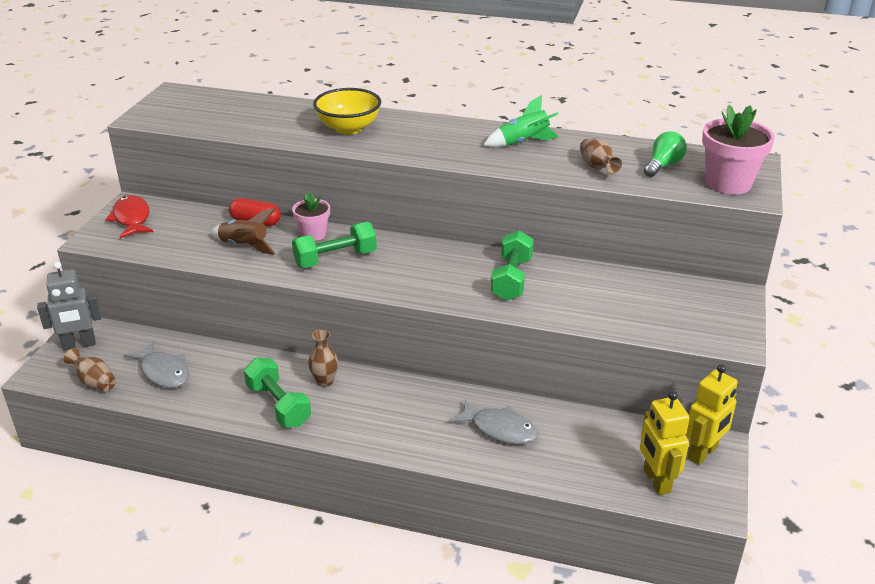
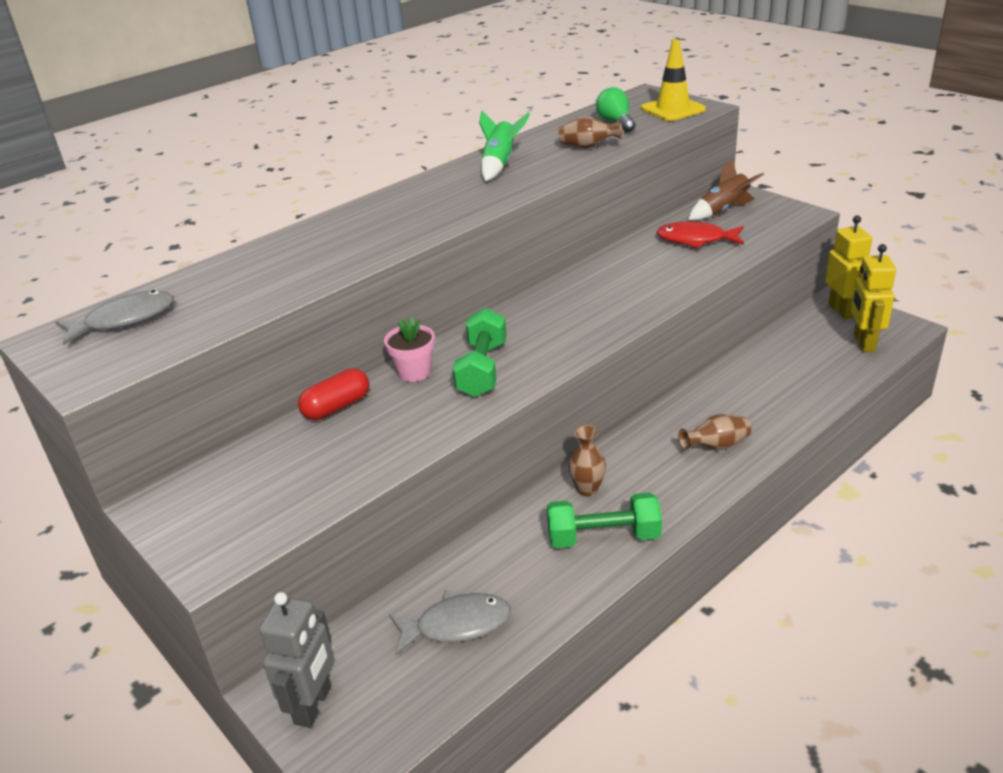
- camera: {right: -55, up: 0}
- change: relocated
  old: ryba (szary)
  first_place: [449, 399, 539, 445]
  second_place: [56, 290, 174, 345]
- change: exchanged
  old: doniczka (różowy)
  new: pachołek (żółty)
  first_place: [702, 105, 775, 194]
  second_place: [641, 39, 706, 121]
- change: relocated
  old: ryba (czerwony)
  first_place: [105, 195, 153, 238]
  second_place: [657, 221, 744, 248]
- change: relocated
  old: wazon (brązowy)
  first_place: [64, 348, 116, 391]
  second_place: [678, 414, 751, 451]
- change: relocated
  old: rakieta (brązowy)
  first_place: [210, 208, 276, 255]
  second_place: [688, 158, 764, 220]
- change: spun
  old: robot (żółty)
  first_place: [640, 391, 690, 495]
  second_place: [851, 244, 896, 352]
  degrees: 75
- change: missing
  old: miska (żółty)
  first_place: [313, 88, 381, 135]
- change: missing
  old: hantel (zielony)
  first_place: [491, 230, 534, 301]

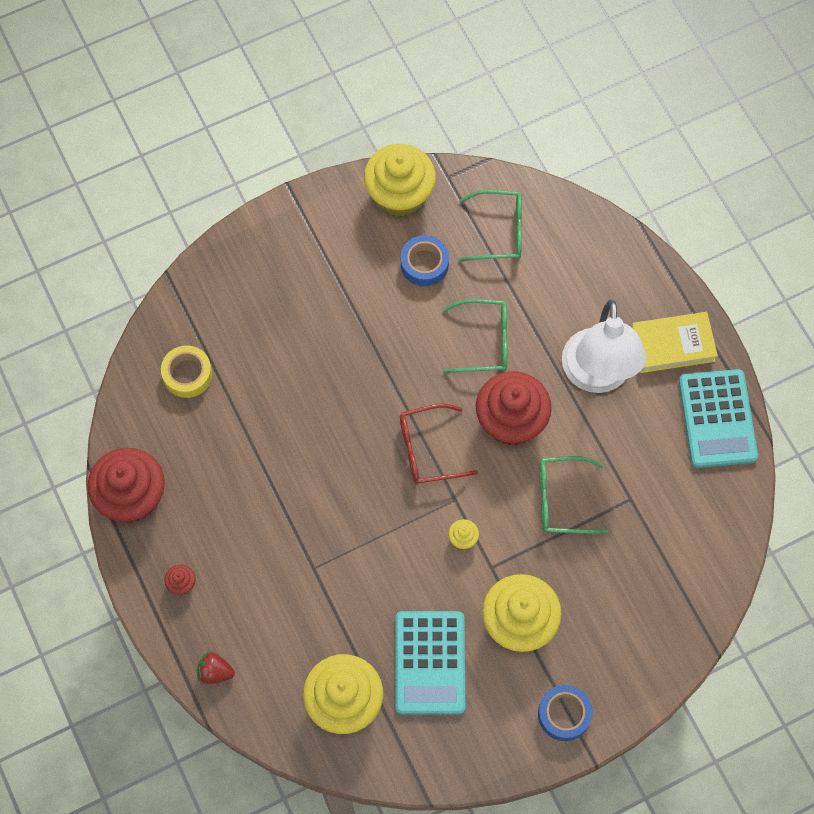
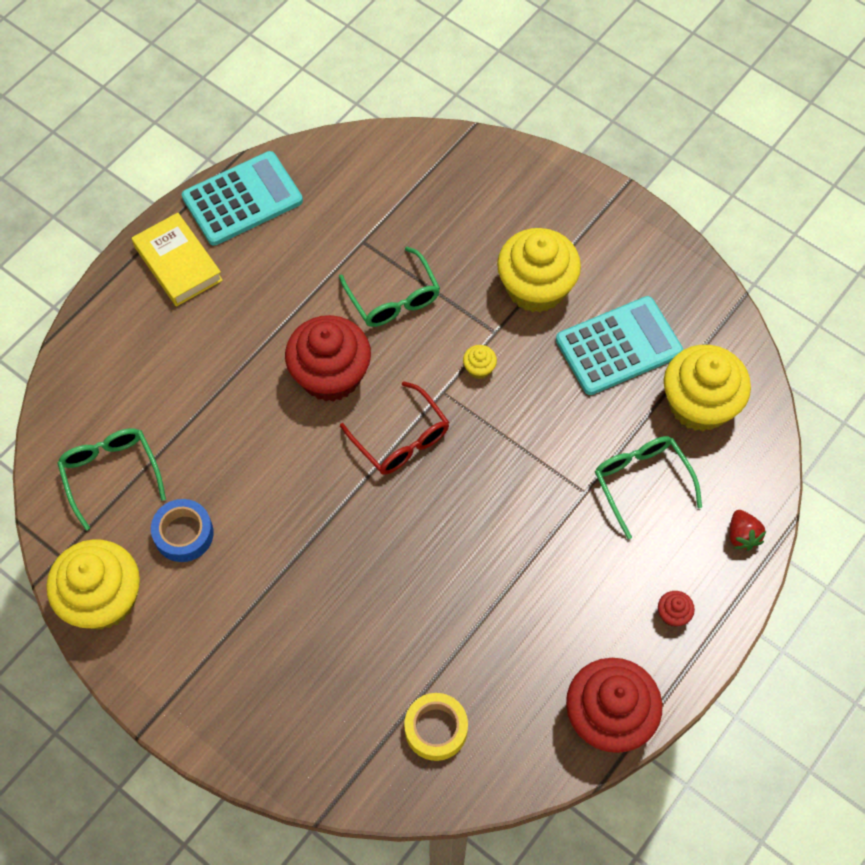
- camera: {right: -115, up: -5}
- change: relocated
  old: okulary (zielony)
  first_place: [443, 299, 507, 373]
  second_place: [595, 436, 702, 539]
- change: missing
  old: taśma klejąca (niebieski)
  first_place: [538, 685, 593, 741]
- change: missing
  old: lampka (biały)
  first_place: [562, 300, 646, 393]

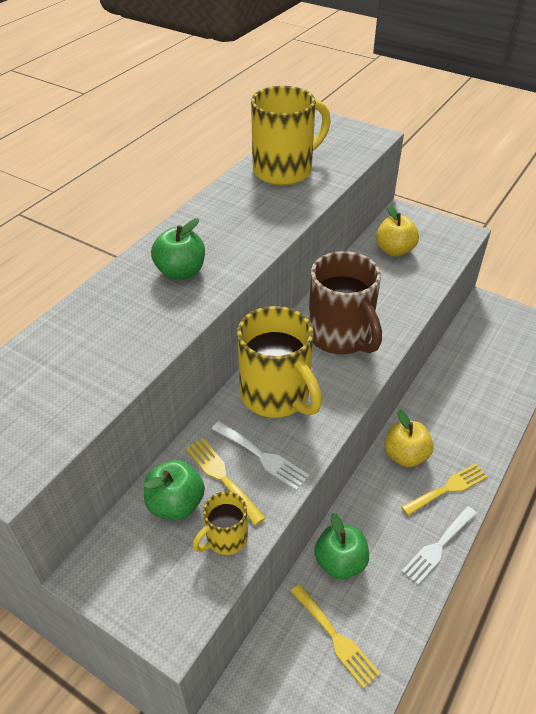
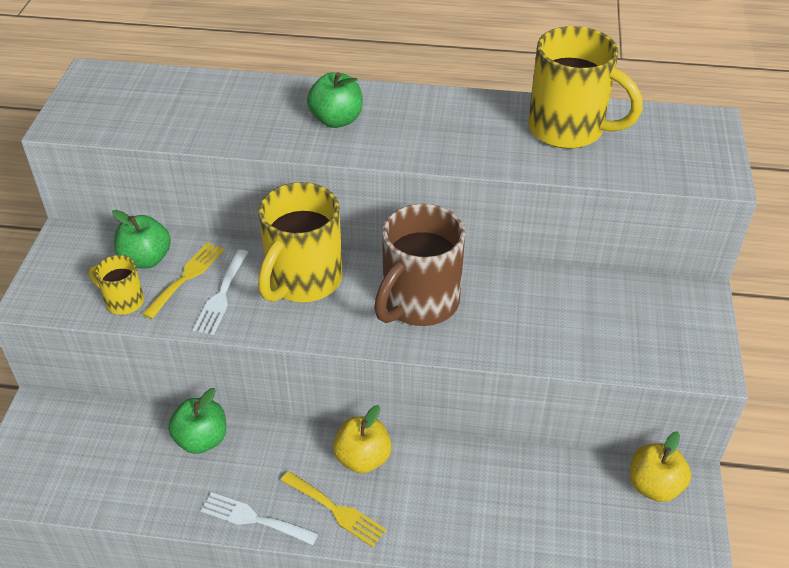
- camera: {right: 65, up: 0}
- change: relocated
  old: jabłko (żółty)
  first_place: [376, 205, 419, 257]
  second_place: [630, 431, 691, 502]
- change: missing
  old: widelec (żółty)
  first_place: [290, 584, 380, 689]

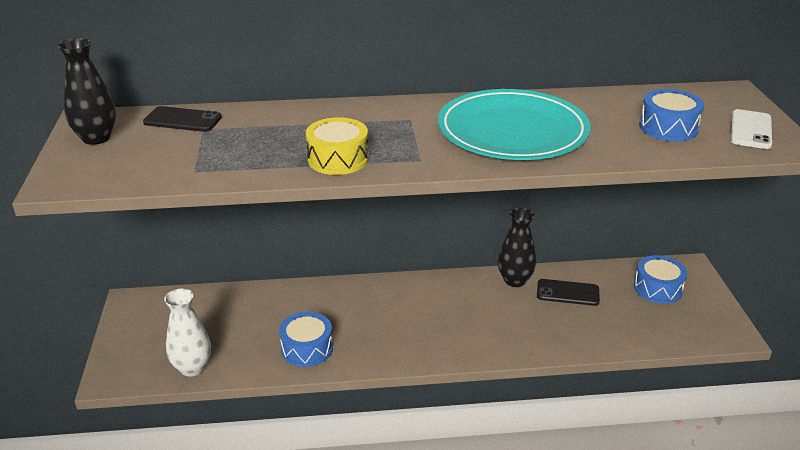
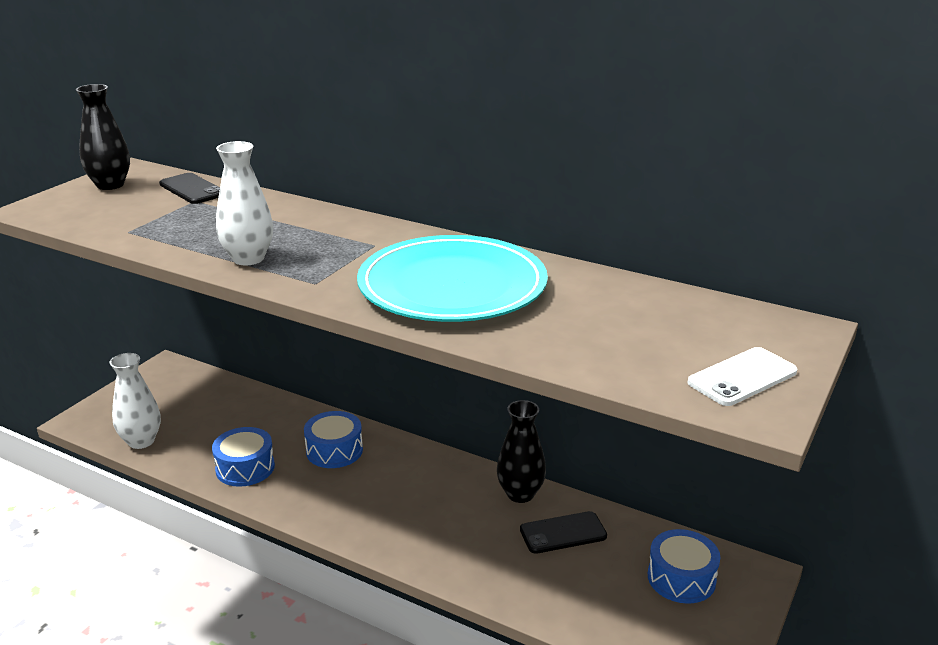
- camera: {right: 35, up: -5}
- change: exchanged
  old: bęben (żółty)
  new: wazon (biały)
  first_place: [306, 117, 368, 175]
  second_place: [216, 141, 273, 265]
- change: relocated
  old: bęben (niebieski)
  first_place: [639, 89, 704, 141]
  second_place: [304, 411, 363, 468]
- change: spun
  old: telefon (czarny)
  first_place: [537, 279, 600, 306]
  second_place: [520, 511, 607, 554]
  degrees: -60

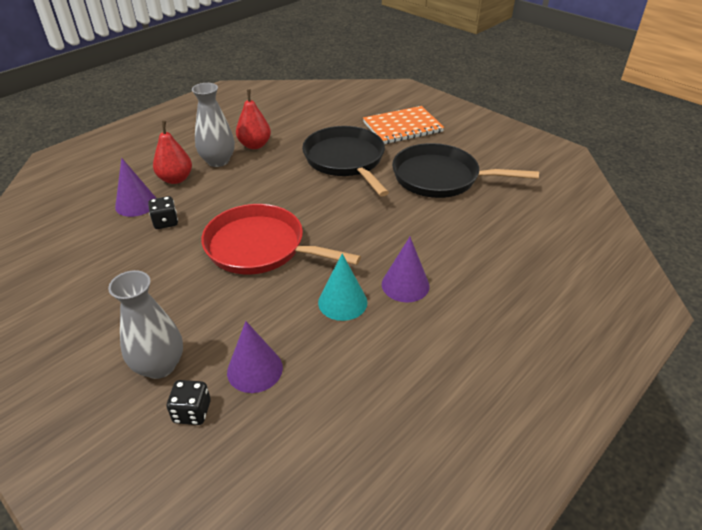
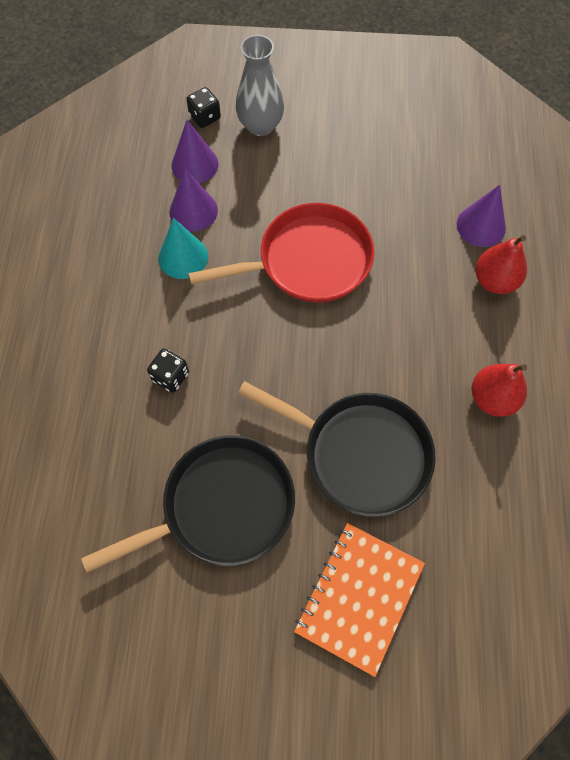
- camera: {right: 140, up: 25}
- change: relocated
  old: kostka do gry (czarny)
  first_place: [148, 196, 178, 229]
  second_place: [147, 349, 189, 393]
- change: relocated
  old: stożek (fioletowy)
  first_place: [382, 237, 429, 302]
  second_place: [169, 169, 218, 232]
- change: missing
  old: wazon (szary)
  first_place: [192, 83, 235, 167]

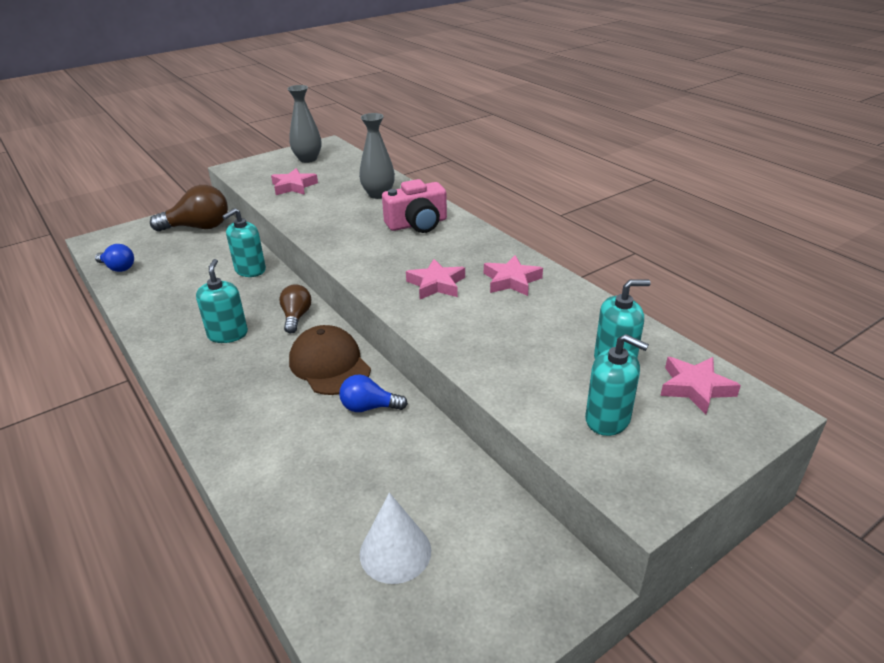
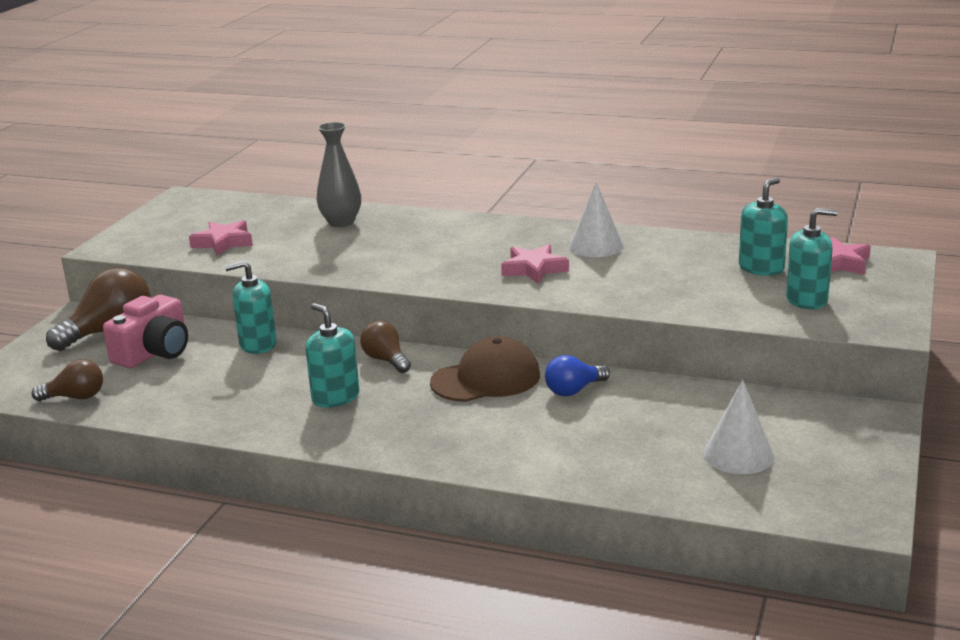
- camera: {right: -35, up: -10}
- change: colour
  old: żarówka (niebieski)
  new: żarówka (brązowy)
  first_place: [95, 244, 134, 272]
  second_place: [32, 359, 103, 401]
- change: relocated
  old: aparat fotograficzny (różowy)
  first_place: [382, 179, 447, 233]
  second_place: [103, 295, 188, 368]
- change: spun
  old: dozownik mydła (turkusowy)
  first_place: [222, 208, 266, 277]
  second_place: [225, 261, 277, 354]
  degrees: 75
- change: spun
  old: czapka (brązowy)
  first_place: [289, 325, 371, 395]
  second_place: [430, 336, 540, 402]
  degrees: 135
- change: exchanged
  old: gwiazda (różowy)
  new: stożek (biały)
  first_place: [484, 255, 543, 296]
  second_place: [569, 182, 624, 257]
- change: missing
  old: wazon (szary)
  first_place: [287, 85, 321, 163]

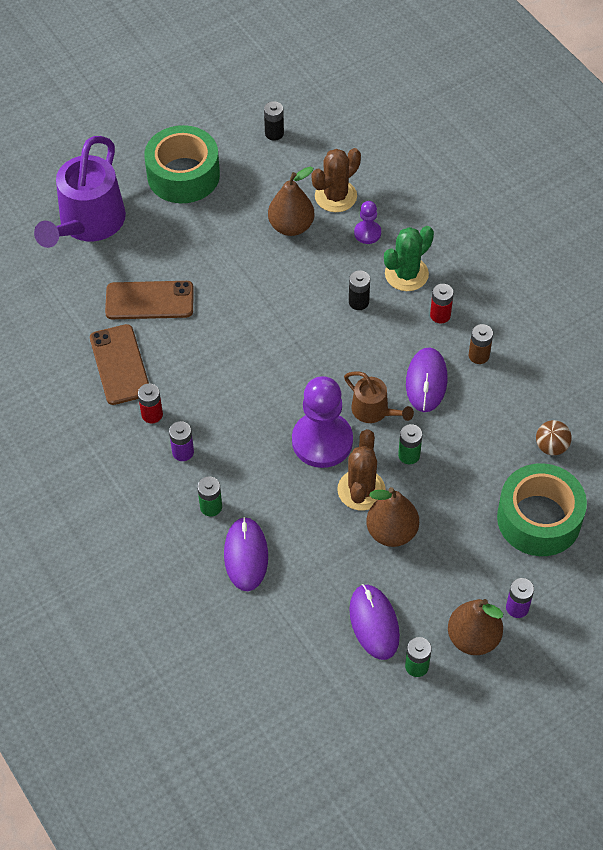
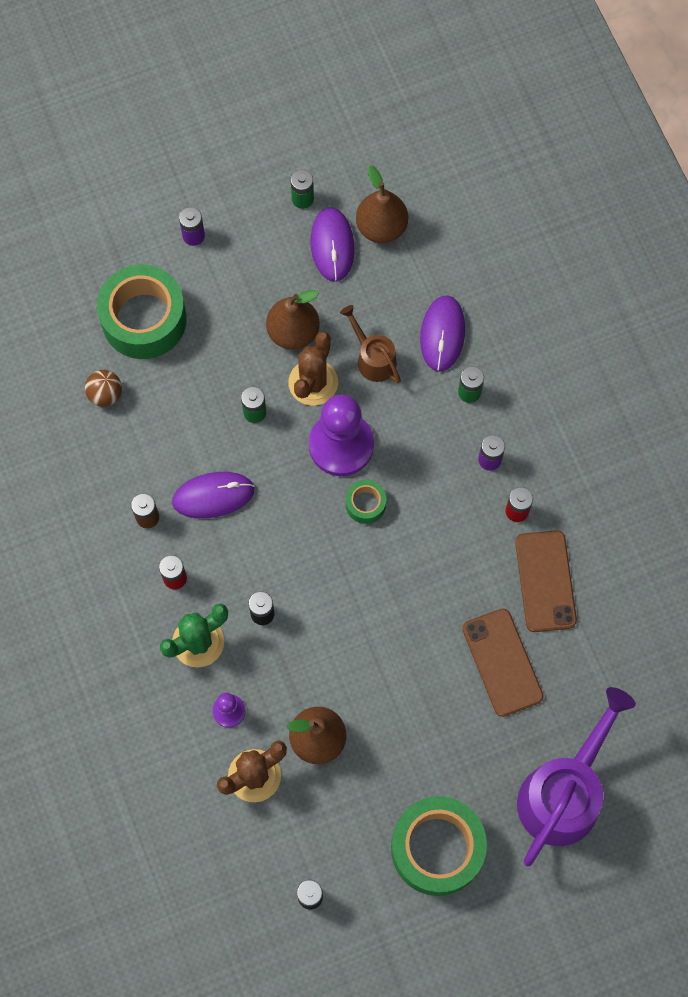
- camera: {right: -170, up: 15}
- change: spun
  old: myszka (fioletowy)
  first_place: [406, 348, 447, 412]
  second_place: [172, 472, 255, 519]
  degrees: 60
- change: relocated
  old: konewka (brązowy)
  first_place: [344, 372, 414, 423]
  second_place: [340, 305, 401, 383]
- change: appeared
  new: taśma klejąca (zielony)
  second_place: [346, 480, 386, 524]
- change: relocated
  old: gruszka (brązowy)
  first_place: [448, 599, 503, 655]
  second_place: [356, 165, 408, 243]
- change: spun
  old: telefon (brązowy)
  first_place: [105, 281, 194, 319]
  second_place: [462, 609, 544, 717]
  degrees: 60

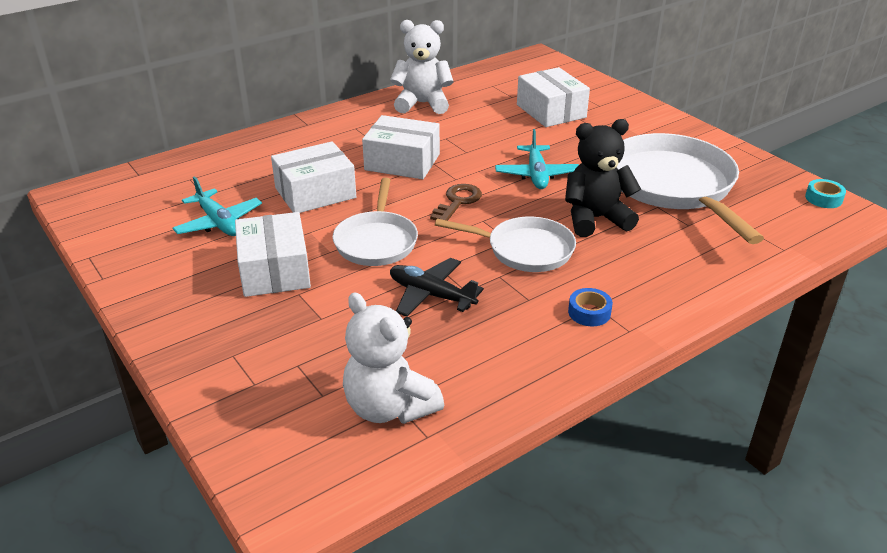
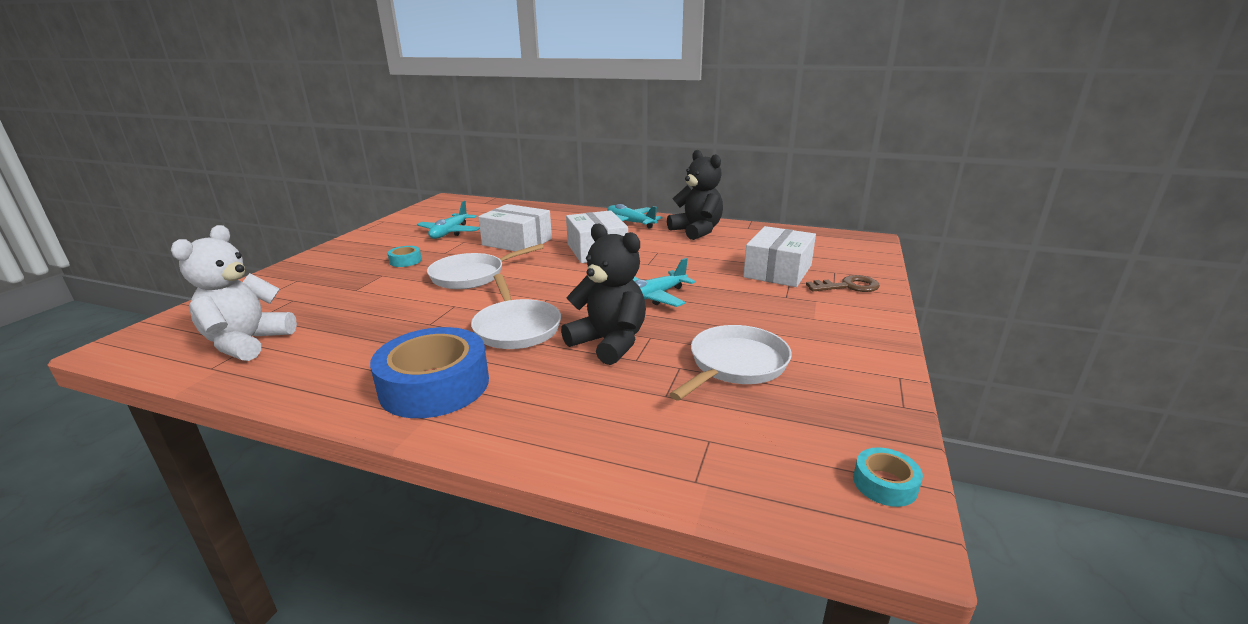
- camera: {right: 55, up: -10}
- change: size
  old: taśma klejąca (niebieski)
  first_place: [568, 288, 613, 326]
  second_place: [370, 327, 489, 418]
  factor: 2.28
- change: exchanged
  old: pudełko (biały)
  new: taśma klejąca (turkusowy)
  first_place: [235, 212, 311, 297]
  second_place: [387, 246, 422, 267]
- change: appeared
  new: samolot (turkusowy)
  second_place: [607, 204, 662, 229]
- change: colour
  old: miś (biały)
  new: miś (czarny)
  first_place: [390, 20, 454, 114]
  second_place: [667, 150, 723, 240]
- change: size
  old: patelnia (biały)
  first_place: [617, 133, 764, 244]
  second_place: [670, 325, 792, 400]
  factor: 0.59
- change: relocated
  old: klucz (brązowy)
  first_place: [430, 184, 482, 221]
  second_place: [806, 275, 880, 292]
- change: missing
  old: samolot (czarny)
  first_place: [390, 258, 484, 317]

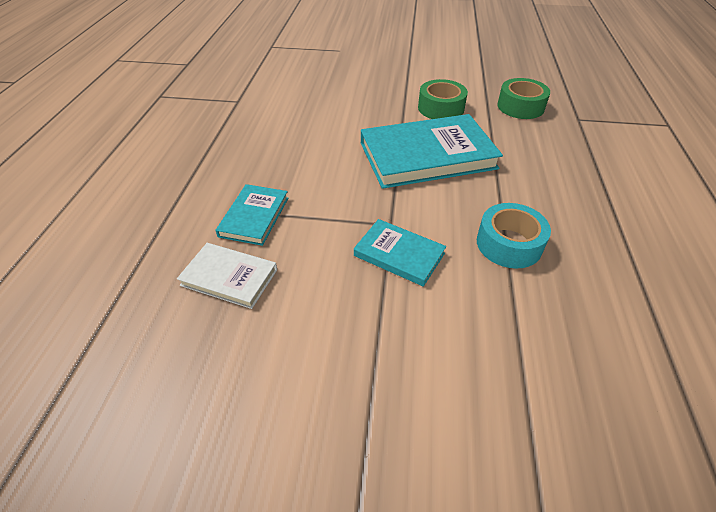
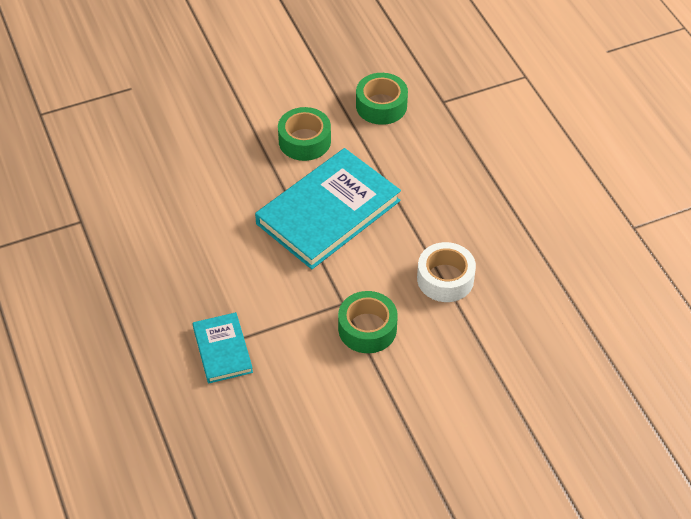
- camera: {right: -30, up: 5}
- change: exchanged
  old: książka (turkusowy)
  new: taśma klejąca (zielony)
  first_place: [354, 219, 446, 287]
  second_place: [338, 291, 398, 353]
- change: colour
  old: taśma klejąca (turkusowy)
  new: taśma klejąca (biały)
  first_place: [477, 203, 551, 268]
  second_place: [417, 242, 476, 302]
- change: missing
  old: książka (biały)
  first_place: [177, 243, 277, 309]

